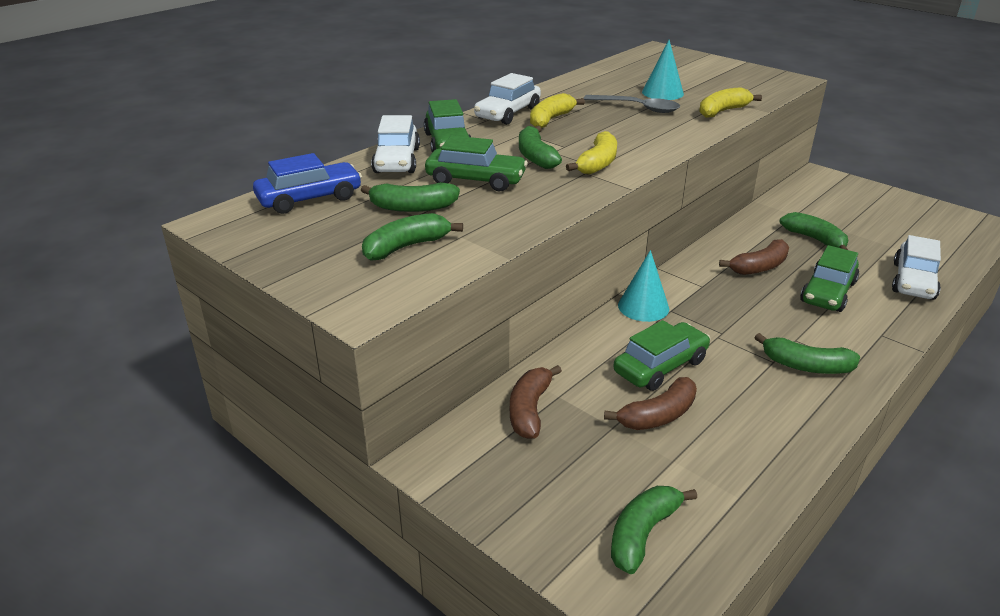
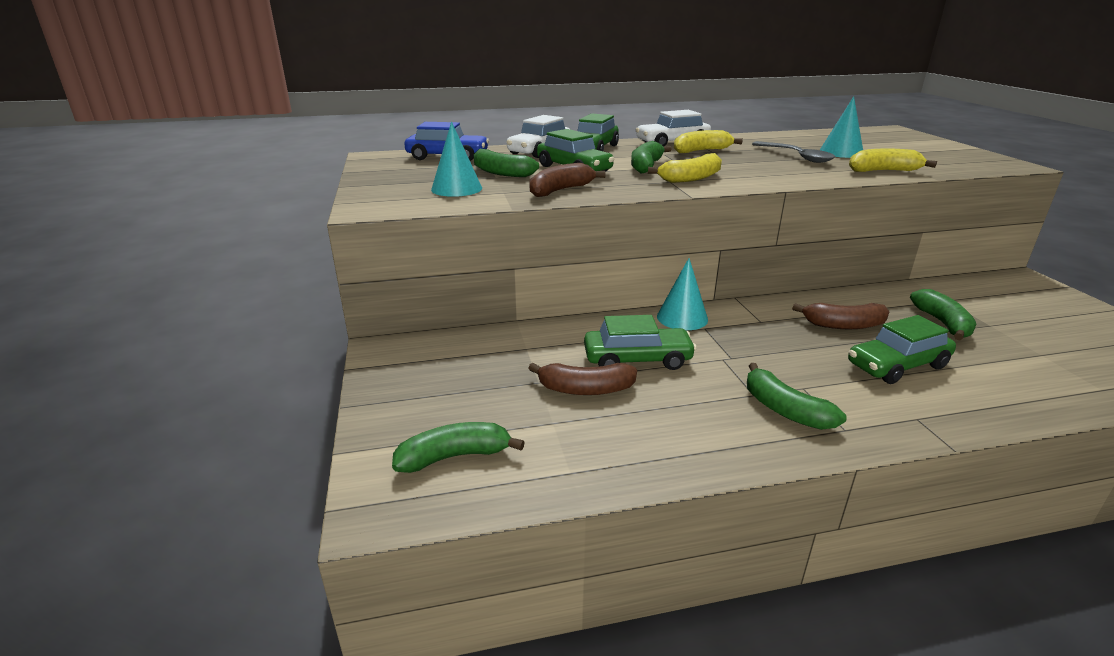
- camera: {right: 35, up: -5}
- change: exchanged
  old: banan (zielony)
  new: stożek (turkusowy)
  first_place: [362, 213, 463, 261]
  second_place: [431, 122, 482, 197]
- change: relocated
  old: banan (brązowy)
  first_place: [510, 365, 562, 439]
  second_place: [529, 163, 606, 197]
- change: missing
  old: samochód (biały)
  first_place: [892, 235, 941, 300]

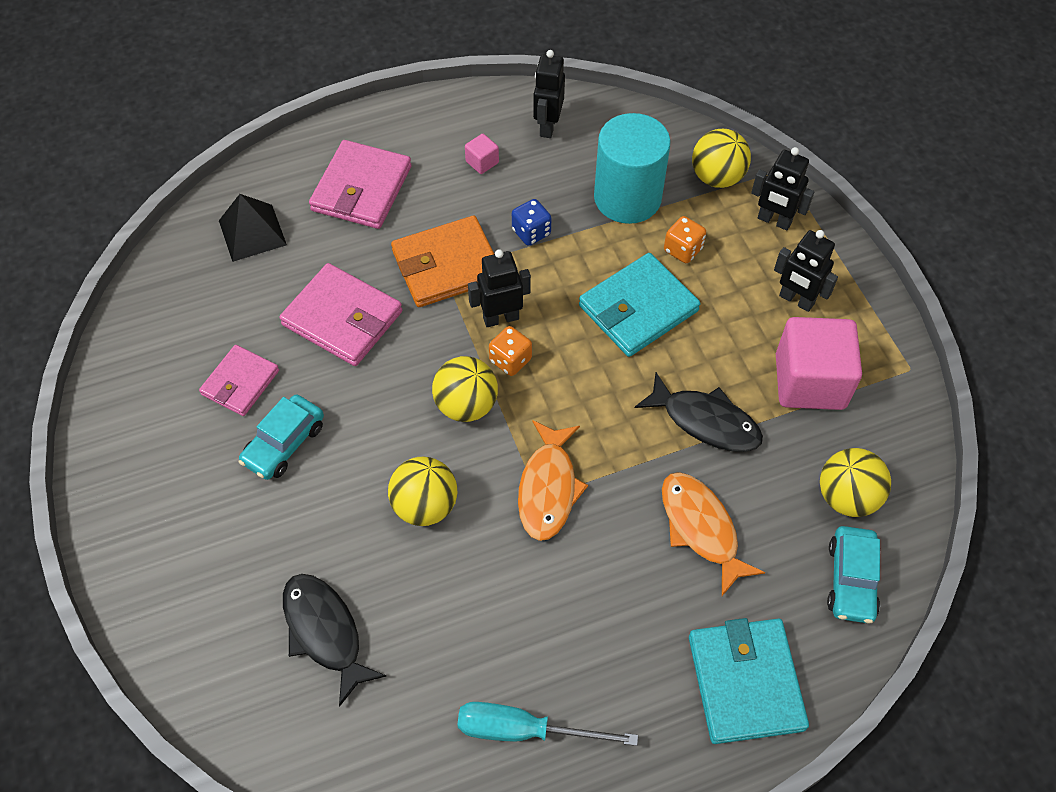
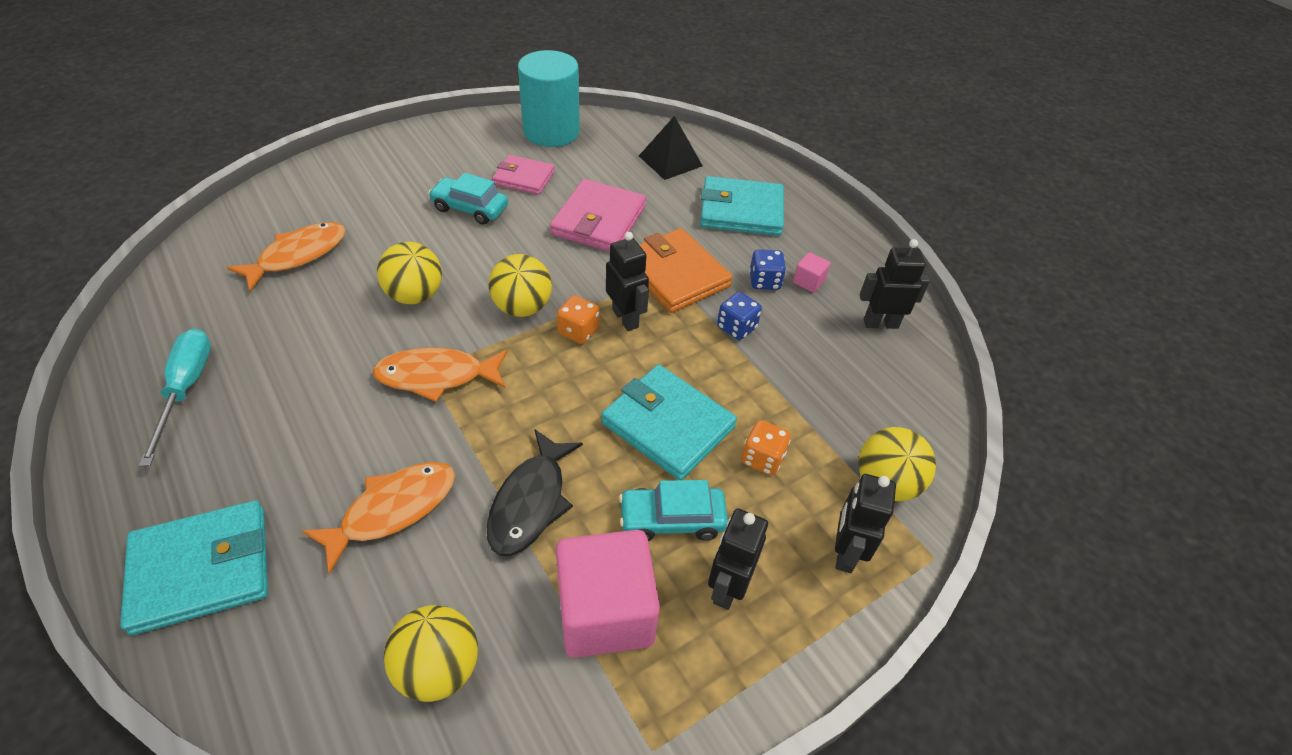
- camera: {right: 75, up: -10}
- change: colour
  old: ryba (czarny)
  new: ryba (pomarańczowy)
  first_place: [283, 574, 387, 707]
  second_place: [227, 222, 346, 291]
- change: relocated
  old: walec (turkusowy)
  first_place: [594, 113, 671, 224]
  second_place: [518, 50, 580, 147]
- change: relocated
  old: samochód (turkusowy)
  first_place: [827, 526, 880, 623]
  second_place: [619, 480, 728, 541]
- change: colour
  old: portfel (różowy)
  new: portfel (turkusowy)
  first_place: [309, 140, 412, 229]
  second_place: [700, 176, 784, 236]
- change: appeared
  new: kostka do gry (niebieski)
  second_place: [749, 249, 786, 290]

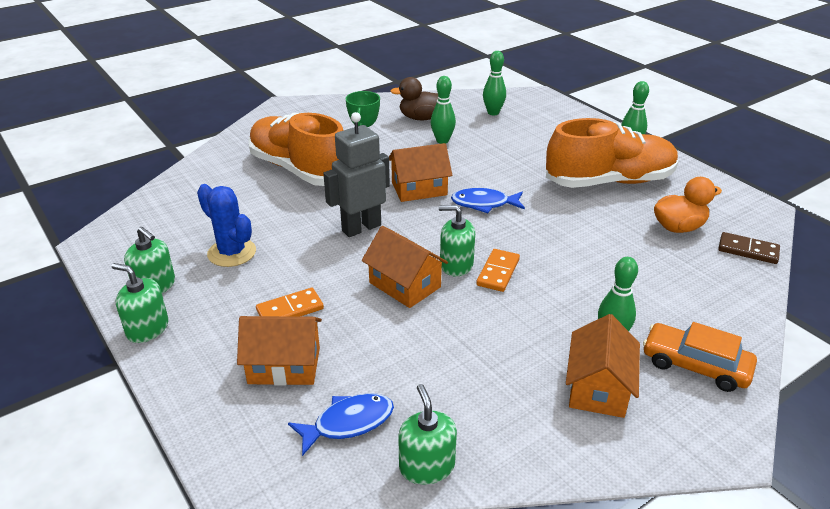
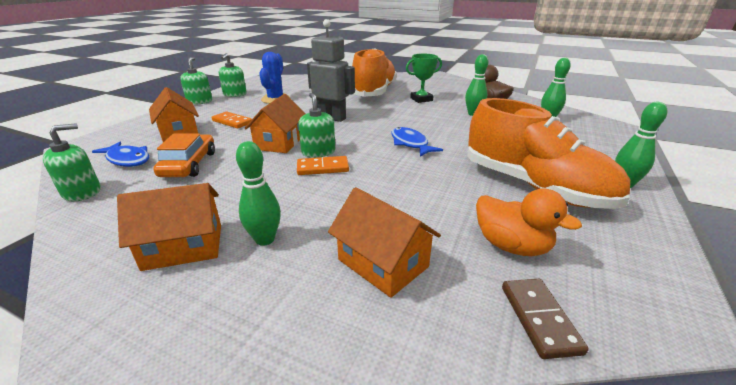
- camera: {right: 60, up: -5}
- change: relocated
  old: samochód (pomarańczowy)
  first_place: [643, 322, 757, 392]
  second_place: [153, 133, 215, 177]
- change: relocated
  old: domek (pomarańczowy)
  first_place: [389, 143, 452, 202]
  second_place: [328, 187, 441, 298]

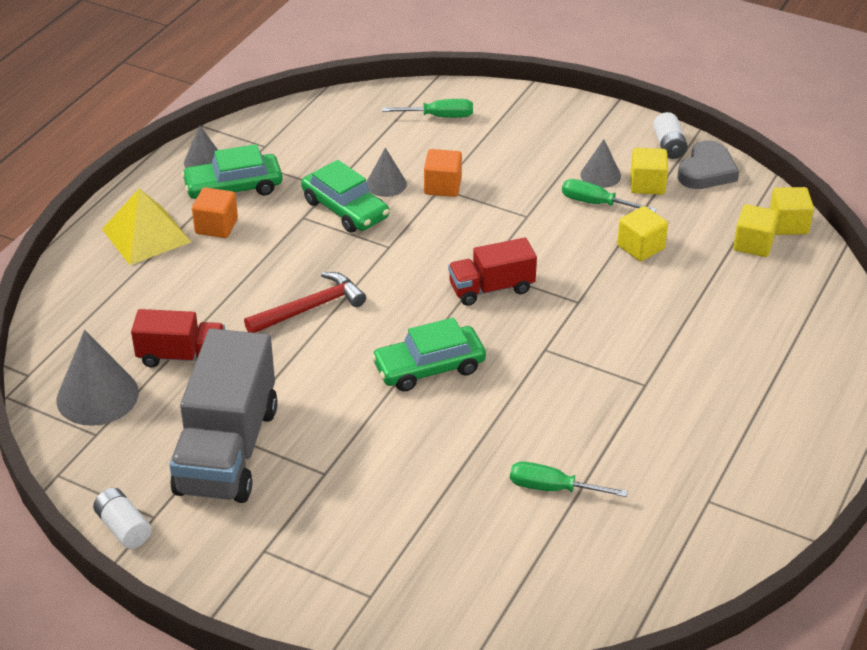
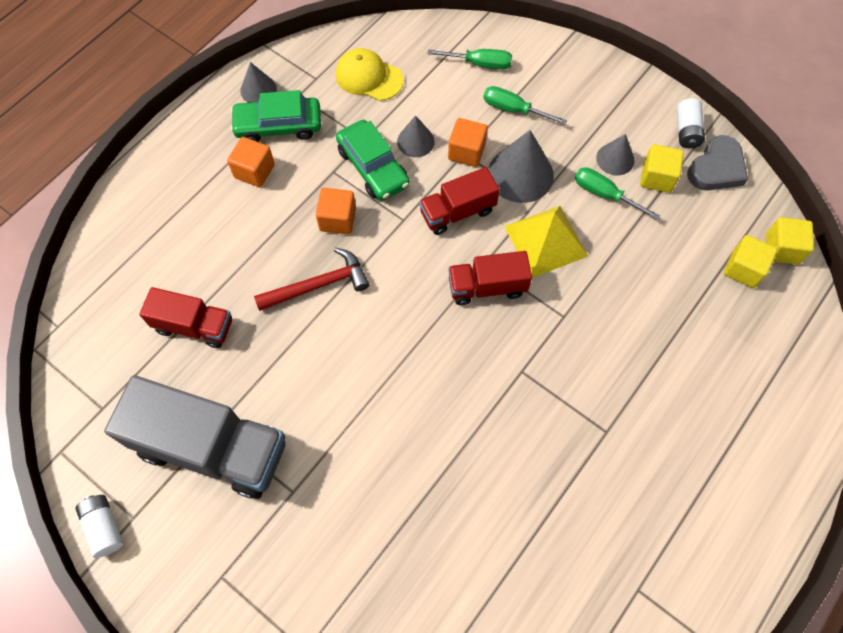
- camera: {right: 10, up: 25}
- change: spun
  old: ciężarówka (szary)
  first_place: [169, 329, 278, 503]
  second_place: [104, 375, 286, 499]
  degrees: -90
- change: appeared
  new: sześcian (pomarańczowy)
  second_place: [316, 188, 356, 234]
- change: appeared
  new: czapka (żółty)
  second_place: [336, 48, 404, 101]
- change: appeared
  new: ciężarówka (czerwony)
  second_place: [419, 167, 500, 235]
- change: relocated
  old: śrubokręt (zielony)
  first_place: [510, 461, 628, 497]
  second_place: [483, 86, 567, 125]
- change: relocated
  old: stożek (szary)
  first_place: [56, 330, 139, 426]
  second_place: [488, 130, 554, 203]
- change: relocated
  old: piramida (żółty)
  first_place: [102, 188, 191, 265]
  second_place: [504, 206, 588, 278]
- change: missing
  old: samochód (zielony)
  first_place: [371, 317, 486, 391]
- change: missing
  old: sześcian (żółty)
  first_place: [617, 206, 668, 261]

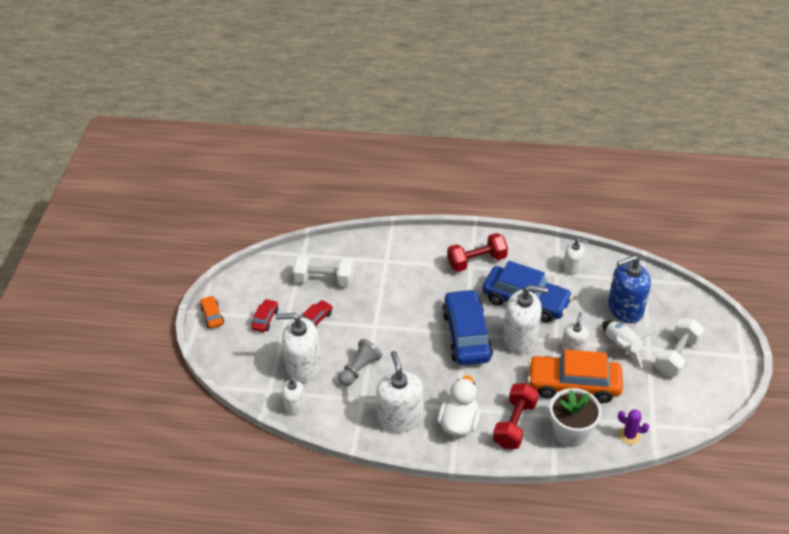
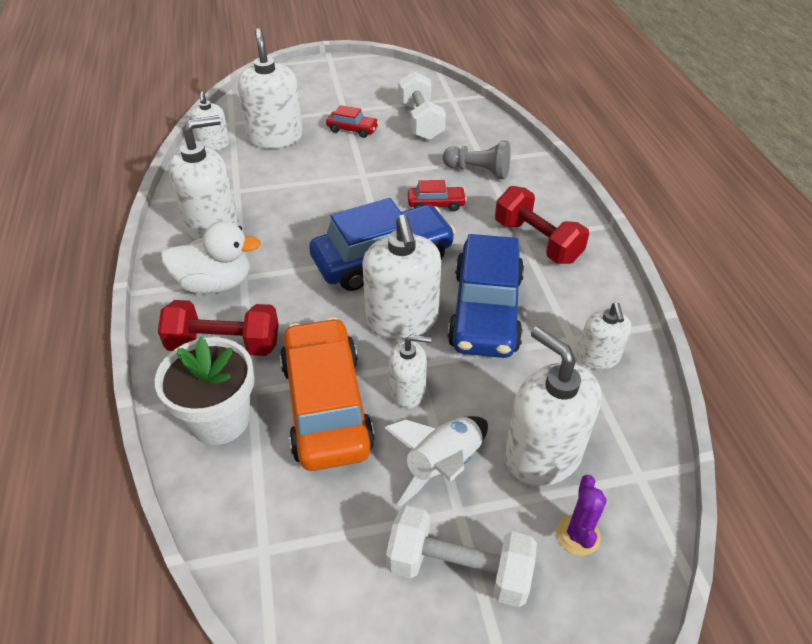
- camera: {right: 70, up: 0}
- change: relocated
  old: samochód (czerwony)
  first_place: [251, 299, 278, 332]
  second_place: [408, 180, 467, 211]
- change: relocated
  old: pionek (szary)
  first_place: [338, 339, 382, 386]
  second_place: [443, 140, 511, 179]
- change: colour
  old: dozownik mydła (niebieski)
  new: dozownik mydła (biały)
  first_place: [608, 255, 651, 323]
  second_place: [505, 326, 602, 486]
- change: relocated
  old: kaktus (fioletowy)
  first_place: [618, 410, 649, 445]
  second_place: [556, 475, 607, 556]
- change: missing
  old: samochód (pomarańczowy)
  first_place: [200, 296, 224, 329]

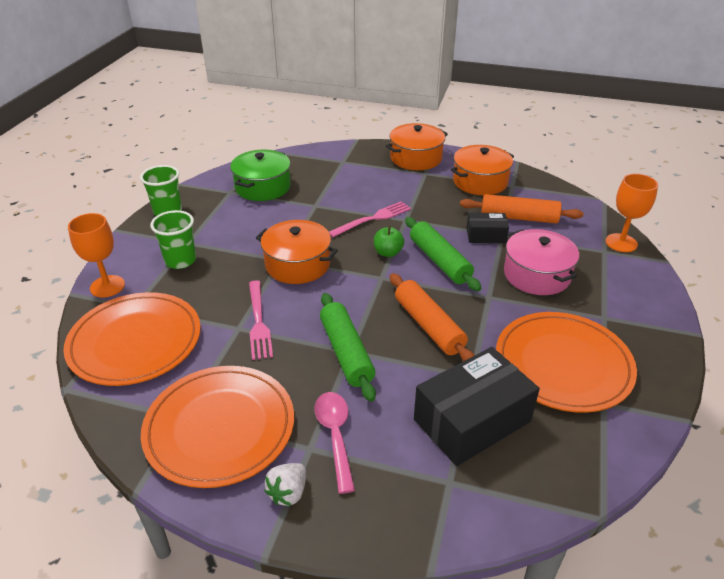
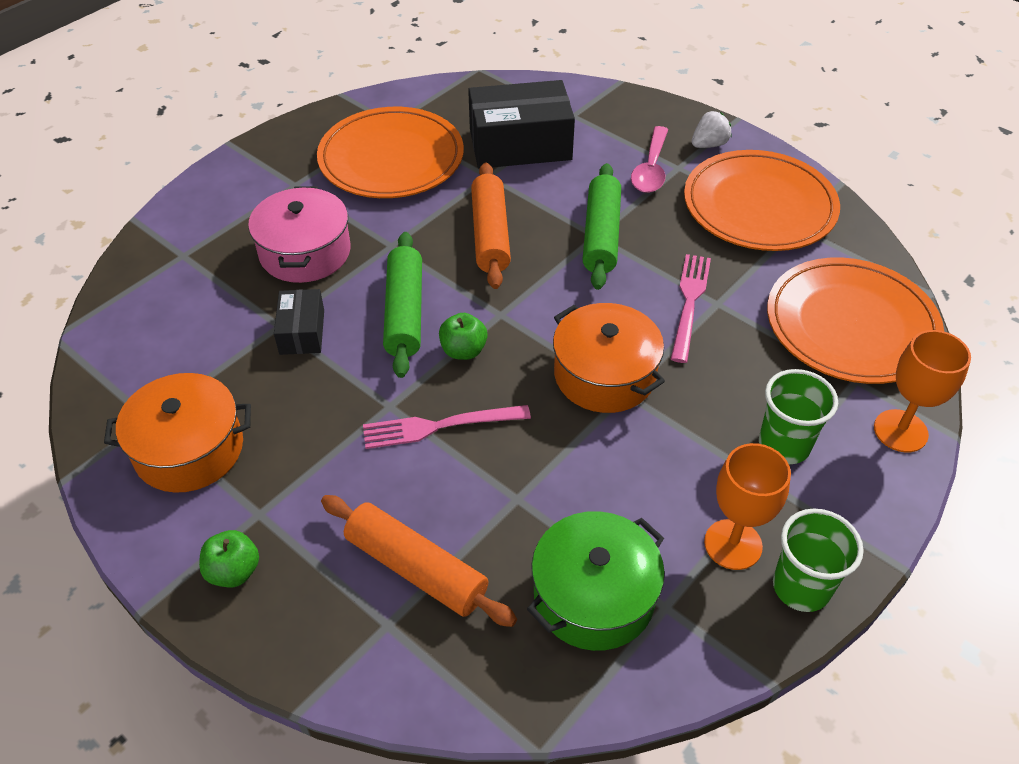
- camera: {right: -155, up: 10}
- change: exchanged
  old: garnek (pomarańczowy)
  new: jabłko (zielony)
  first_place: [386, 123, 448, 170]
  second_place: [199, 530, 259, 587]
- change: spun
  old: pudełko (czarny)
  first_place: [467, 212, 509, 243]
  second_place: [274, 289, 324, 355]
  degrees: 60
- change: relocated
  old: wałek do ciasta (pomarańczowy)
  first_place: [460, 194, 583, 223]
  second_place: [321, 495, 517, 627]
- change: relocated
  old: kielich (pomarańczowy)
  first_place: [606, 174, 658, 252]
  second_place: [704, 443, 791, 570]

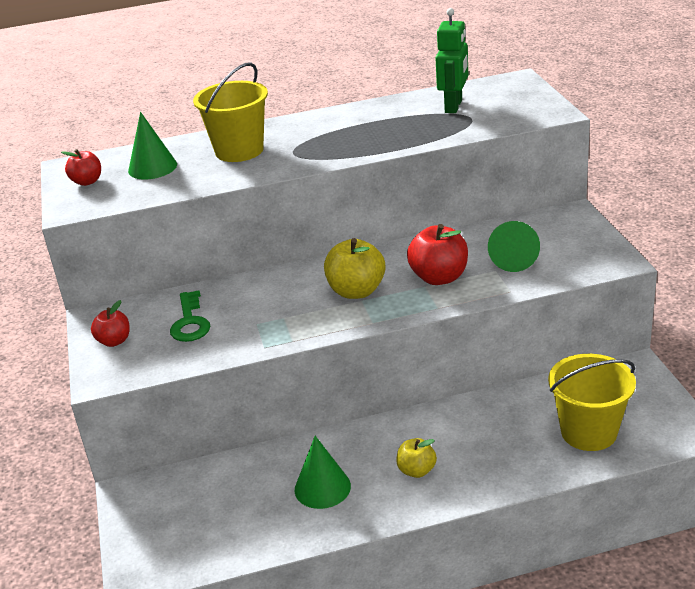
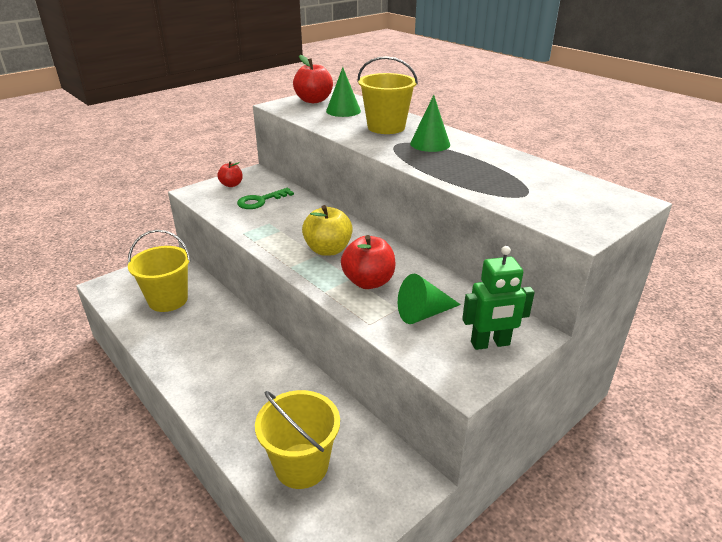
- camera: {right: 60, up: 0}
- change: appeared
  new: wiadro (żółty)
  second_place: [128, 230, 191, 312]
- change: size
  old: jabłko (czerwony)
  first_place: [61, 149, 101, 186]
  second_place: [293, 55, 333, 103]
  factor: 1.66
- change: relocated
  old: stożek (zielony)
  first_place: [295, 436, 351, 509]
  second_place: [410, 95, 450, 152]
- change: relocated
  old: robot (zielony)
  first_place: [436, 8, 468, 113]
  second_place: [462, 246, 535, 350]
- change: missing
  old: jabłko (żółty)
  first_place: [396, 438, 437, 478]

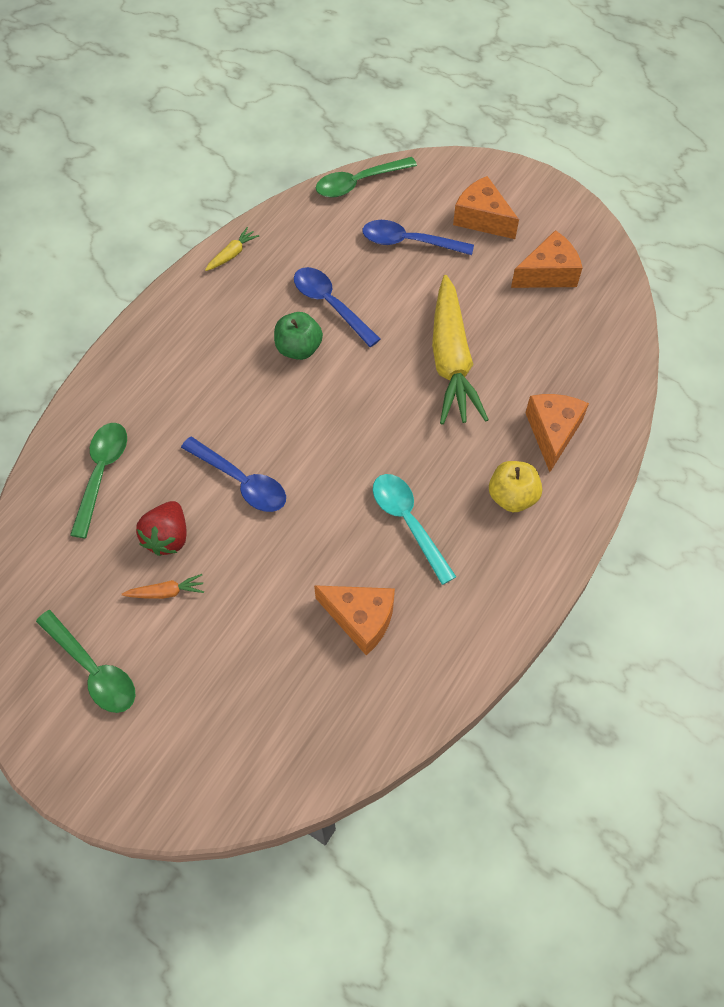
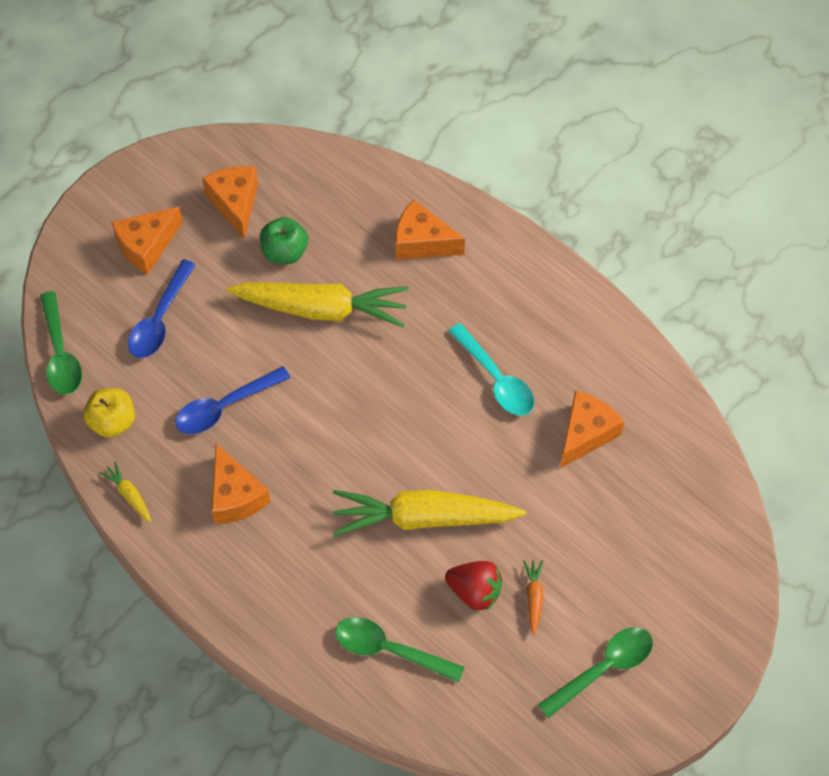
- camera: {right: -80, up: 0}
- change: relocated
  old: jabłko (żółty)
  first_place: [489, 461, 542, 512]
  second_place: [83, 388, 135, 438]
- change: appeared
  new: ser (pomarańczowy)
  second_place: [212, 444, 270, 524]
- change: relocated
  old: jabłko (zielony)
  first_place: [274, 312, 323, 360]
  second_place: [260, 217, 308, 264]
- change: exchanged
  old: łyżka (niebieski)
  new: marchewka (żółty)
  first_place: [181, 437, 286, 512]
  second_place: [333, 490, 526, 536]
- change: spun
  old: łyżka (turkusowy)
  first_place: [373, 474, 456, 585]
  second_place: [449, 323, 534, 415]
  degrees: -105

